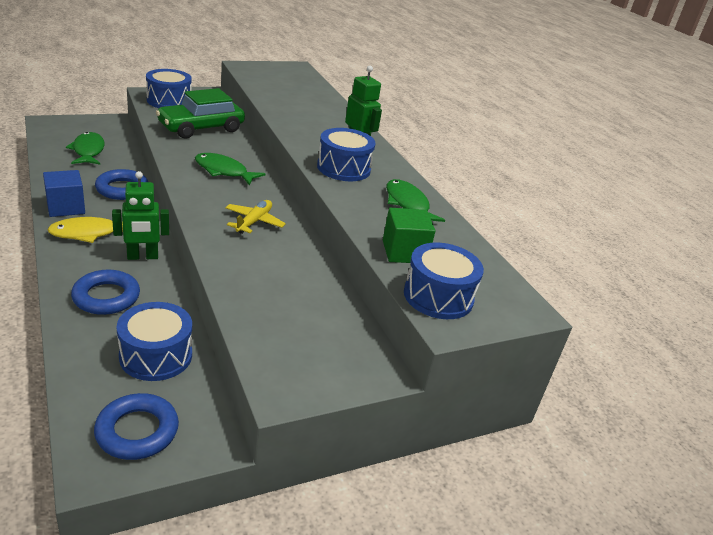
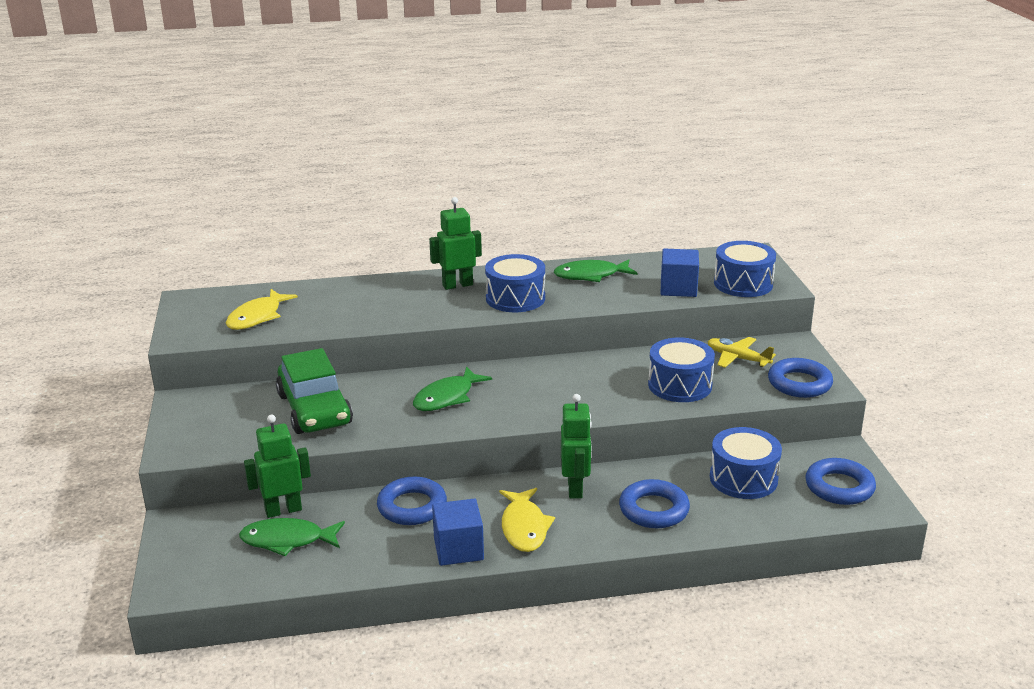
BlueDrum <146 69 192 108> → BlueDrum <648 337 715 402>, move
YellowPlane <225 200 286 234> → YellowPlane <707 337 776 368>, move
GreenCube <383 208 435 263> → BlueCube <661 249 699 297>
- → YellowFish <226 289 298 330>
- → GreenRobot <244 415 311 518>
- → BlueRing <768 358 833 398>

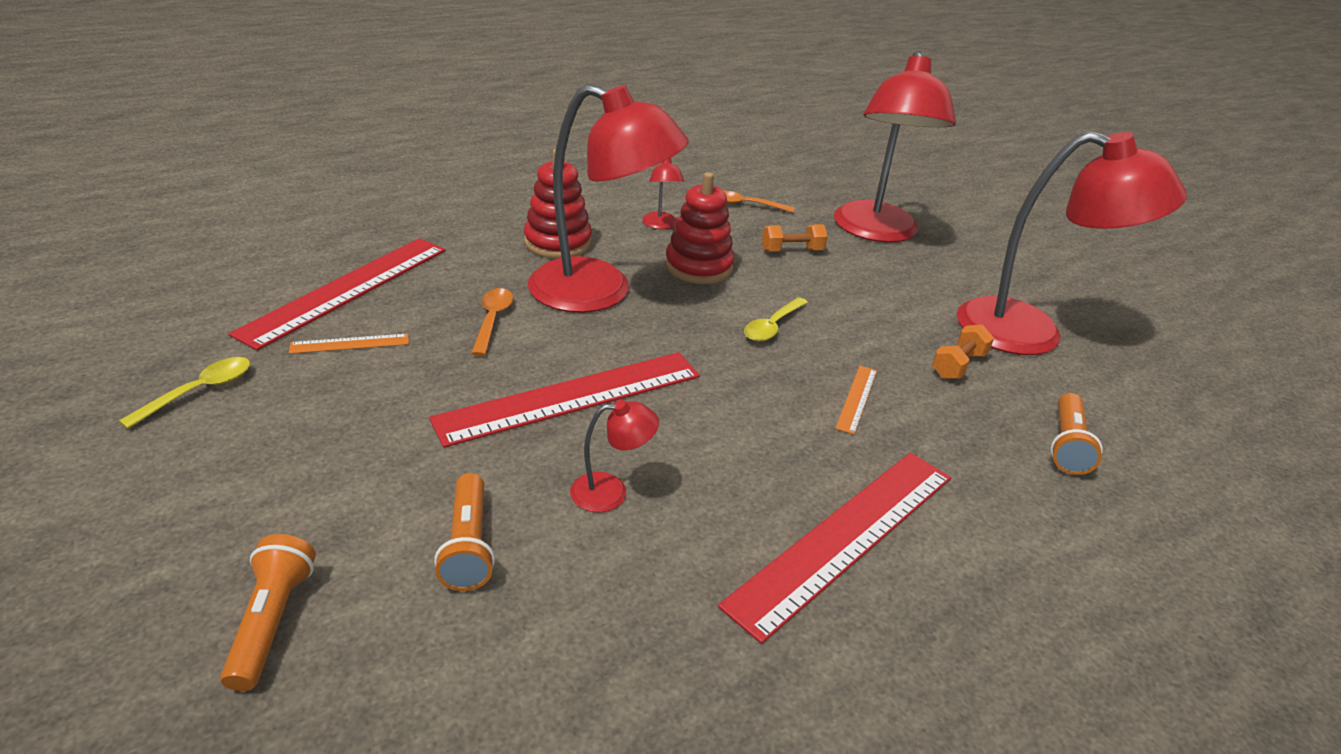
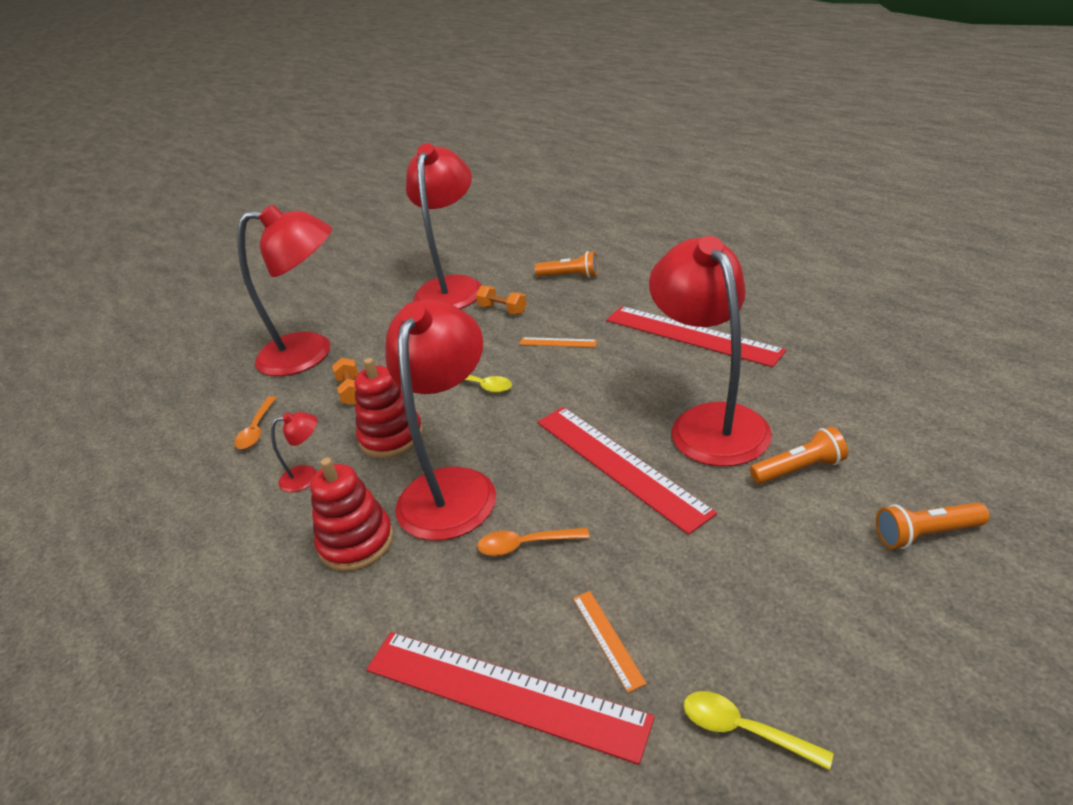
RedLamp <570 400 659 512> → RedLamp <649 236 772 467>, x2.45

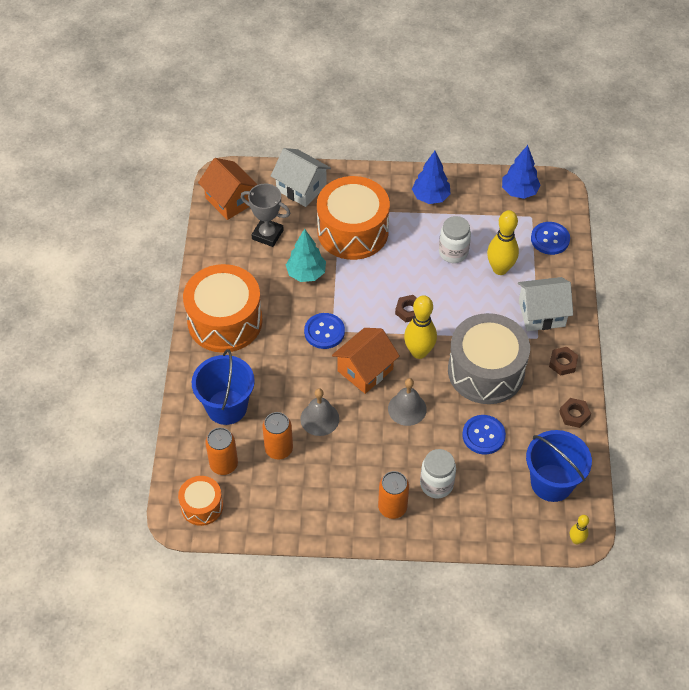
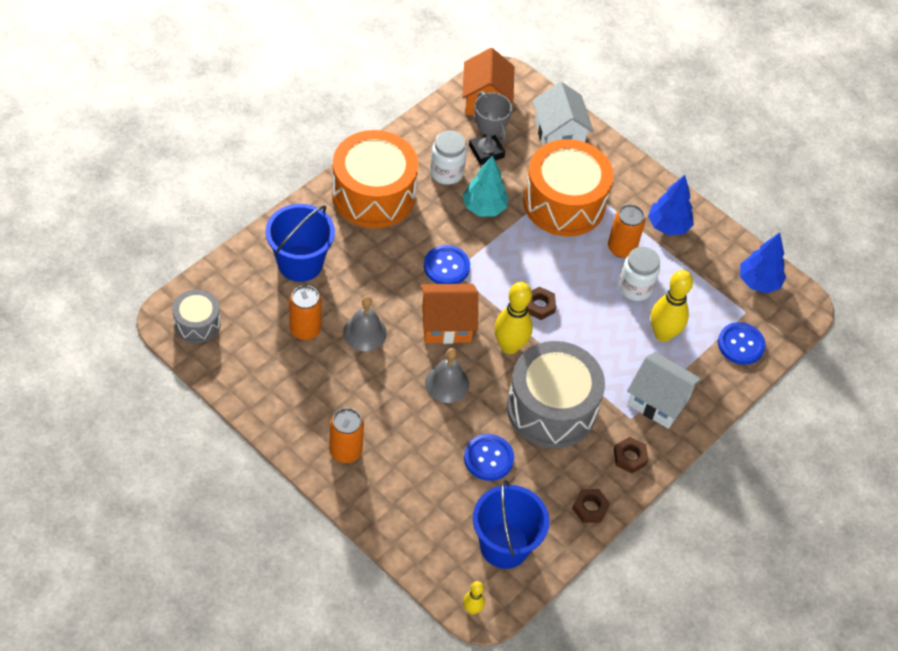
OrangeDrum <178 476 223 526> → GreyDrum <172 289 221 343>
OrangeCan <206 428 238 475> → OrangeCan <608 204 645 258>, move
WhiteJar <420 449 456 498> → WhiteJar <430 131 467 185>, move

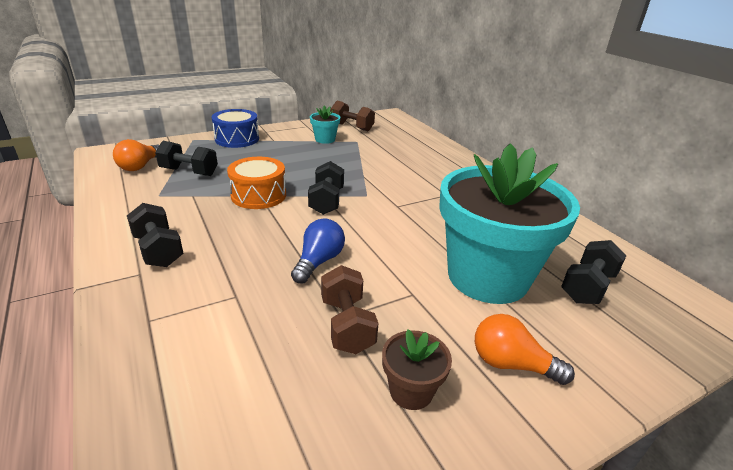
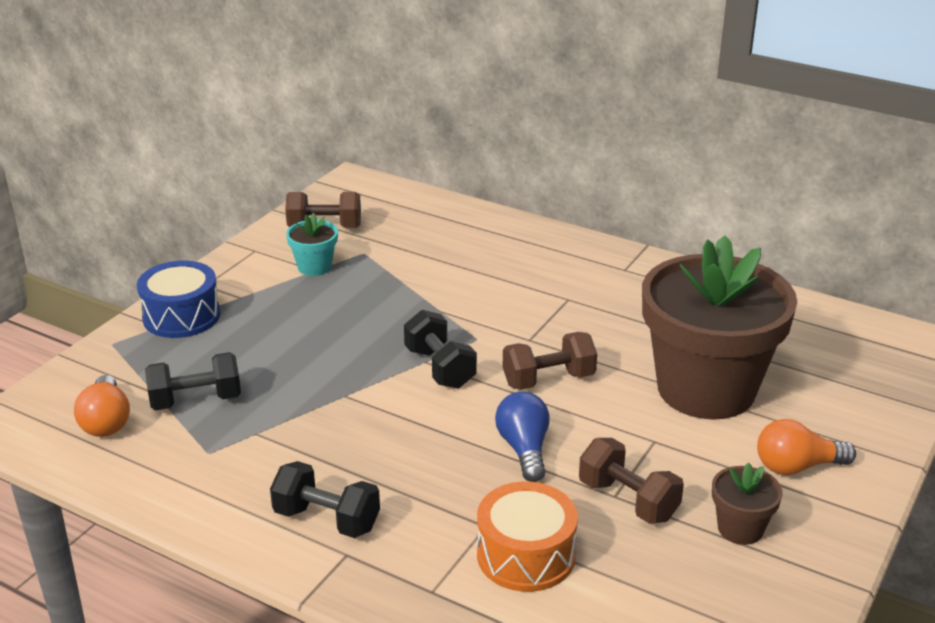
OrangeDrum <227 157 286 209> → OrangeDrum <477 482 578 592>, move
TurquoiseFlowerPot <439 143 580 304> → BrownFlowerPot <642 236 797 420>
BlackDumbbell <561 240 626 304> → -
- → BrownDumbbell <503 332 597 390>

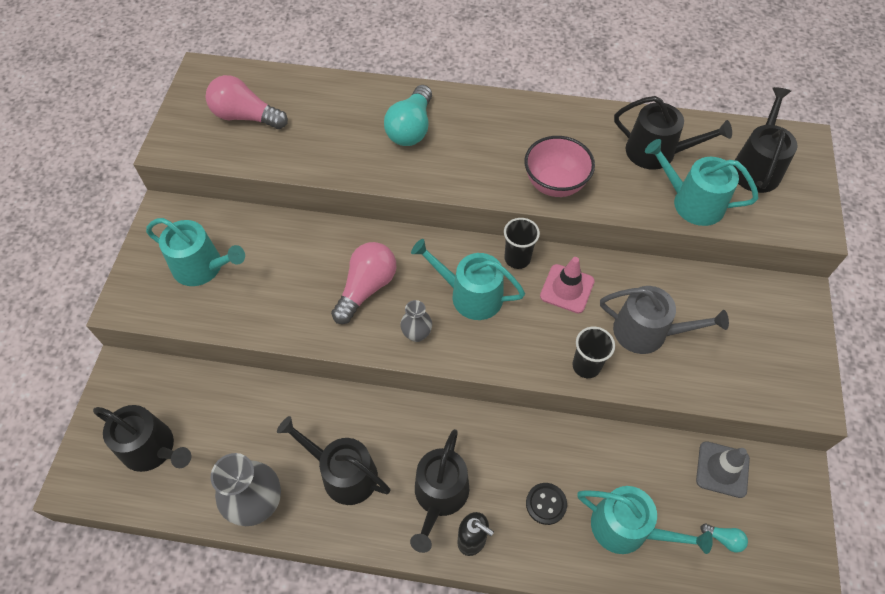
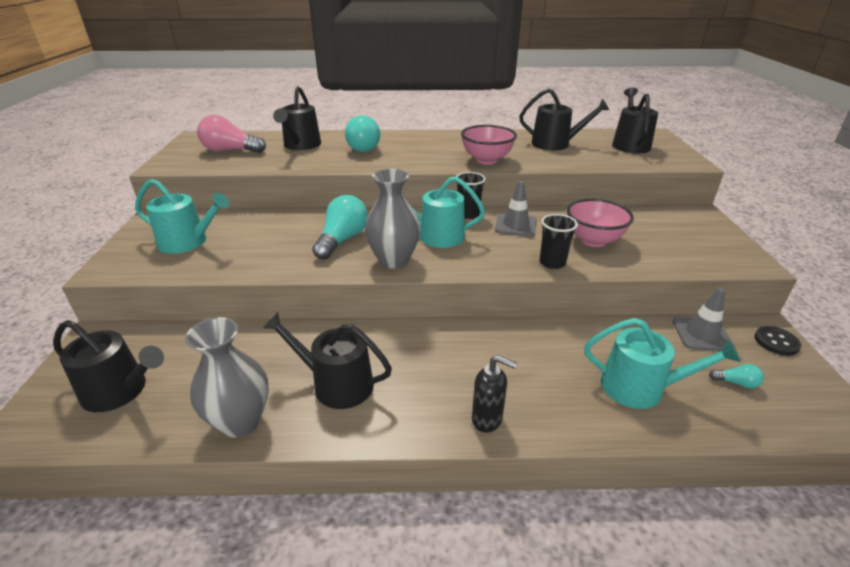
PinkLightBulb <331 242 397 324> → TurquoiseLightBulb <312 195 368 260>
GreyVase <400 300 432 342> → GreyVase <365 169 421 269>, x1.85
BlackWateringCan <410 429 469 553> → BlackWateringCan <273 86 321 150>, move
BlackButton <526 483 567 525> → BlackButton <754 326 801 356>, move
PinkTrafficCone <540 257 595 314> → GreyTrafficCone <495 181 537 237>
GreyWateringCan <600 286 729 354> → PinkBowl <567 199 634 247>
TurquoiseWateringCan <645 139 759 226> → -

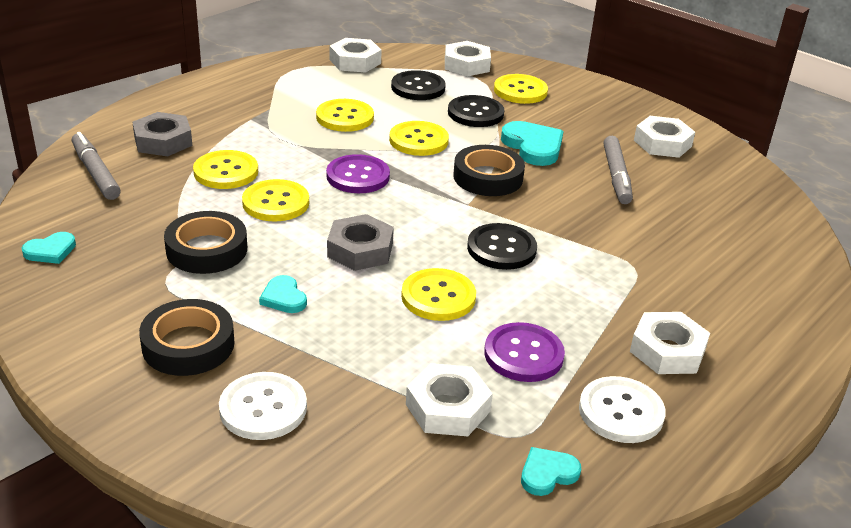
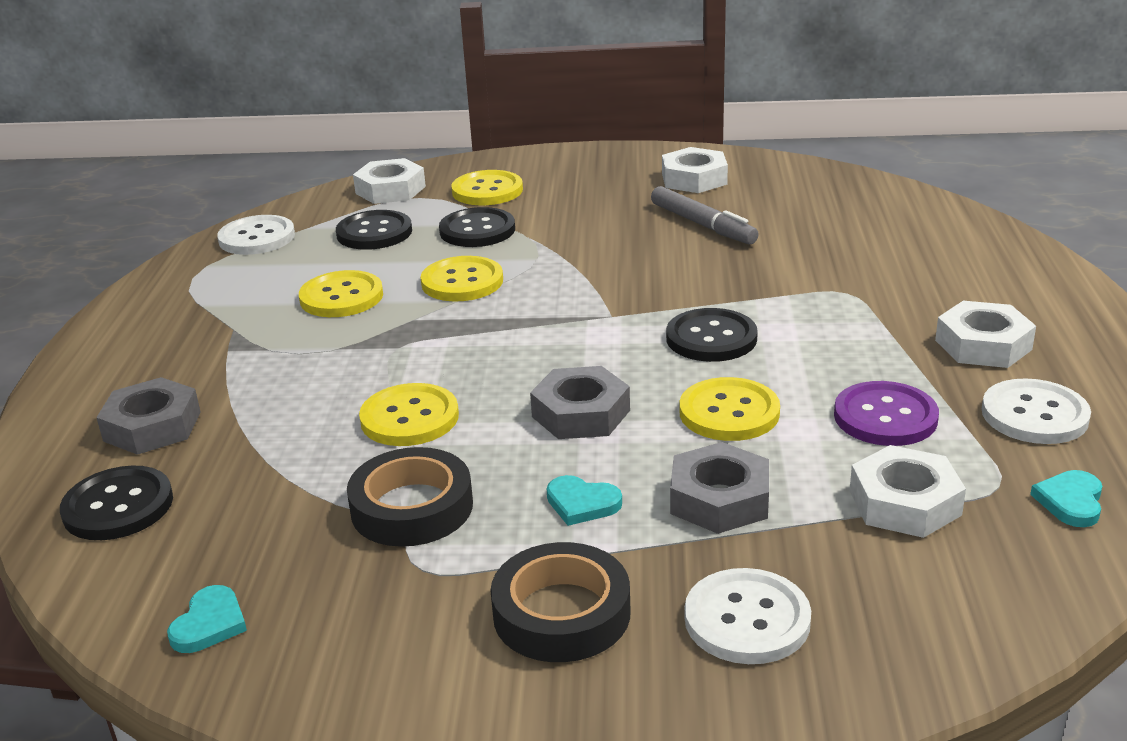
GreyMarker <72 132 121 200> → BlackButton <60 466 173 540>
YellowButton <193 150 258 189> → -
PurpleButton <326 154 390 193> → -
WhiteNut <330 38 382 73> → WhiteButton <217 215 295 255>
BlackTape <453 145 525 196> → -
TurquoiseHeart <501 121 564 166> → -
- → GreyNut <670 442 769 534>

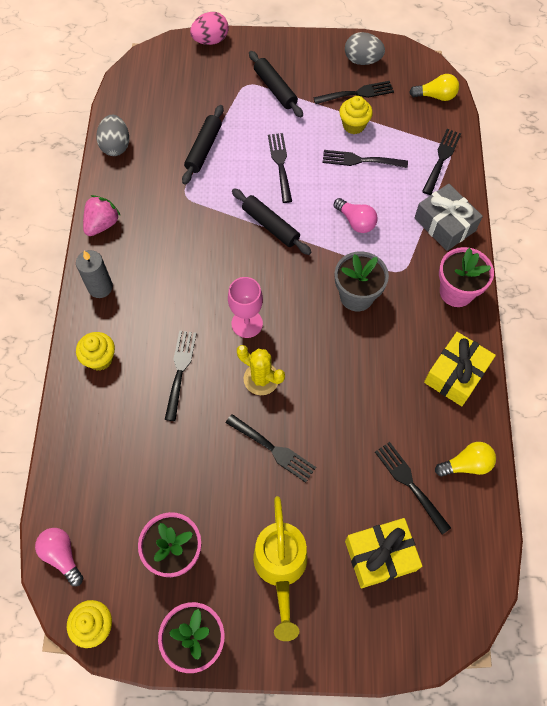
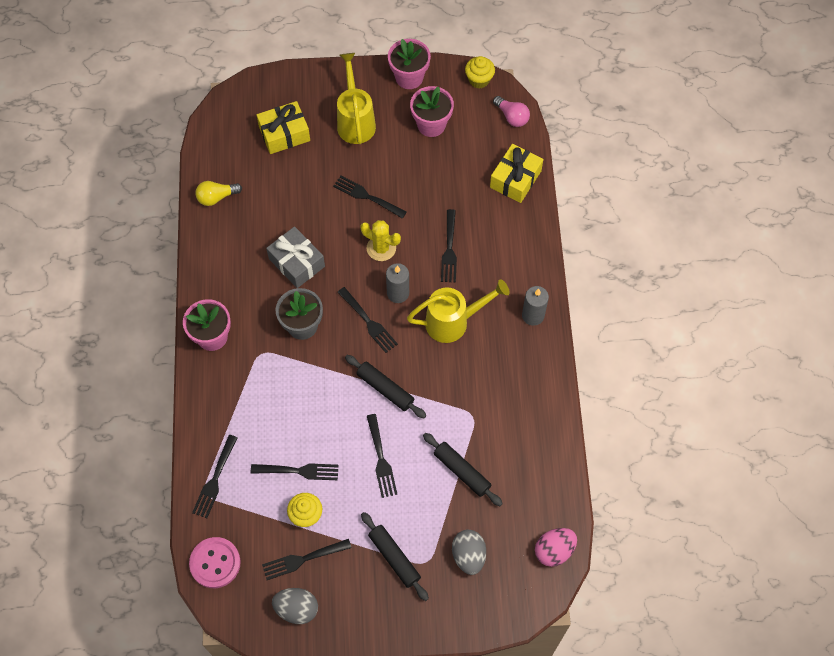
YellowCupcake <76 332 115 371> → -
PinkStrawberry <83 195 121 236> → -
GreyEgg <96 115 129 156> → GreyEgg <452 530 486 575>, move
BlackRollingPin <182 105 224 185> → BlackRollingPin <423 433 503 506>, 60 degrees counterclockwise
PinkEgg <190 12 228 45> → PinkEgg <535 528 577 567>, move
PinkGoblet <228 277 263 338> → GreyCandle <386 263 409 303>
PinkLightBulb <334 198 378 233> → -
BlackFork <375 442 451 534> → BlackFork <338 287 398 353>, move
YellowLightBulb <409 74 459 101> → PinkButton <189 537 241 588>
GreyGift <414 184 483 251> → GreyGift <266 226 325 288>, move
YellowGift <424 332 496 406> → YellowGift <490 144 543 203>, move
- → YellowWateringCan <407 279 510 343>

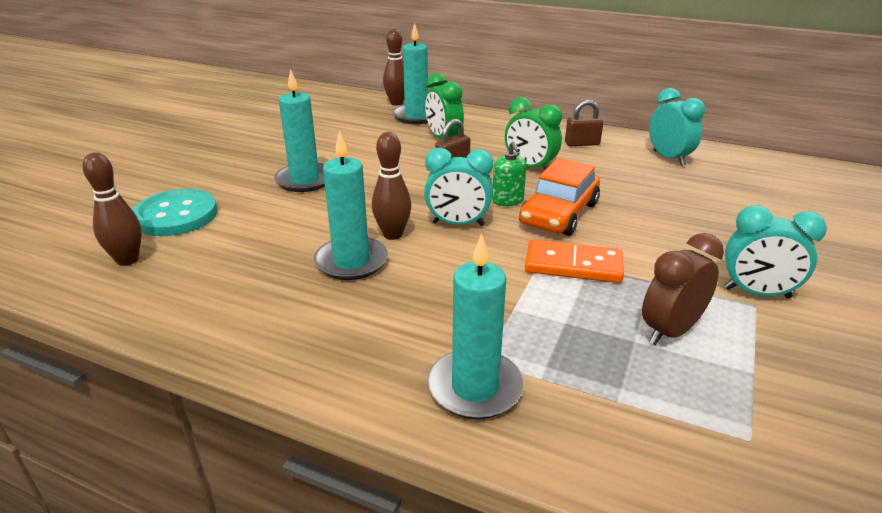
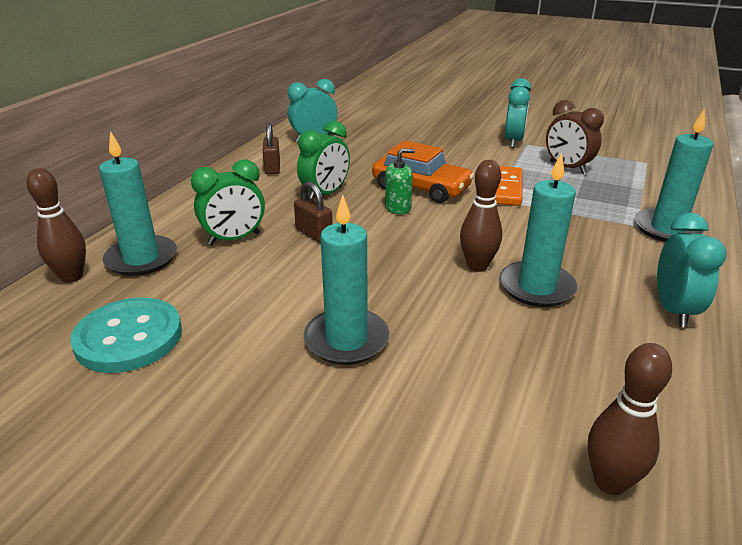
TurquoiseButton <133 189 217 236> → TurquoiseButton <70 297 182 373>, move
TurquoiseClock <424 147 493 226> → TurquoiseClock <657 213 727 328>, move

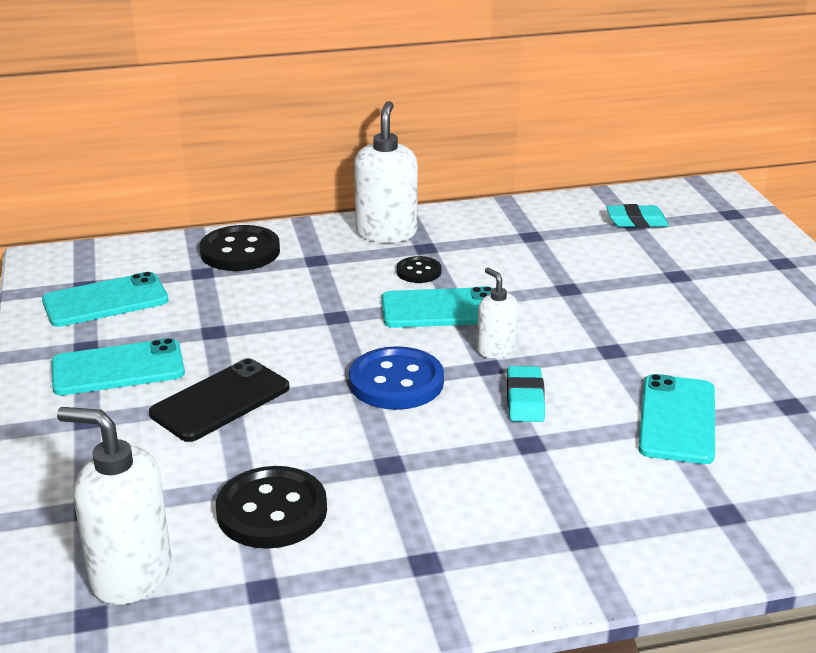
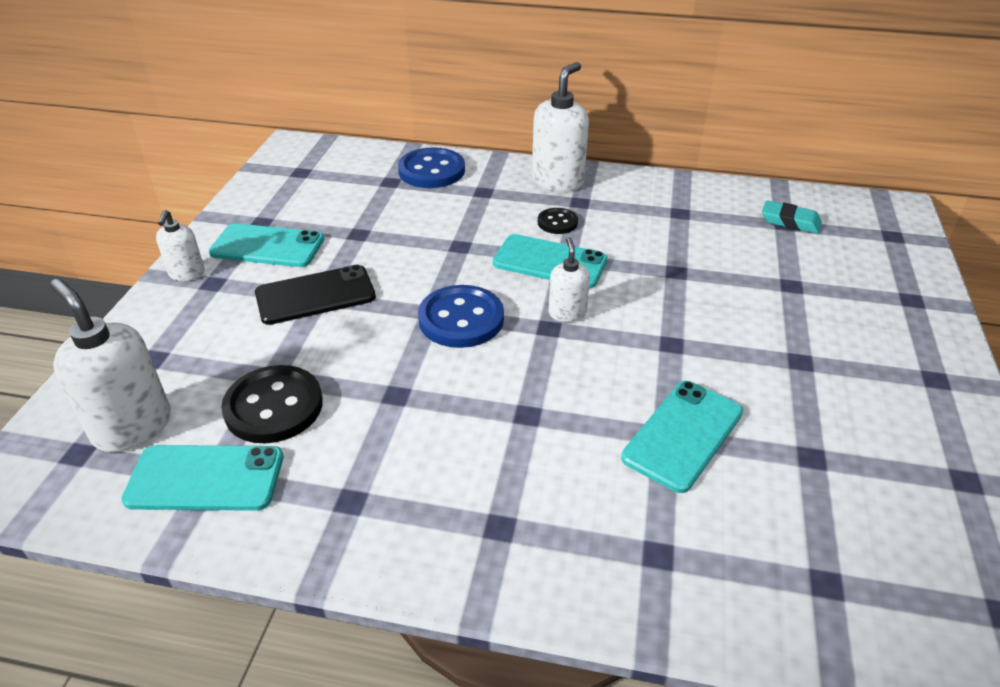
TurquoisePhone <42 272 169 327> → TurquoisePhone <121 445 283 511>, move
BlackButton <200 225 280 271> → BlueButton <398 147 465 188>
TurquoiseEraser <507 366 545 422> → -
- → WhiteSoapDispenser <156 210 205 281>

